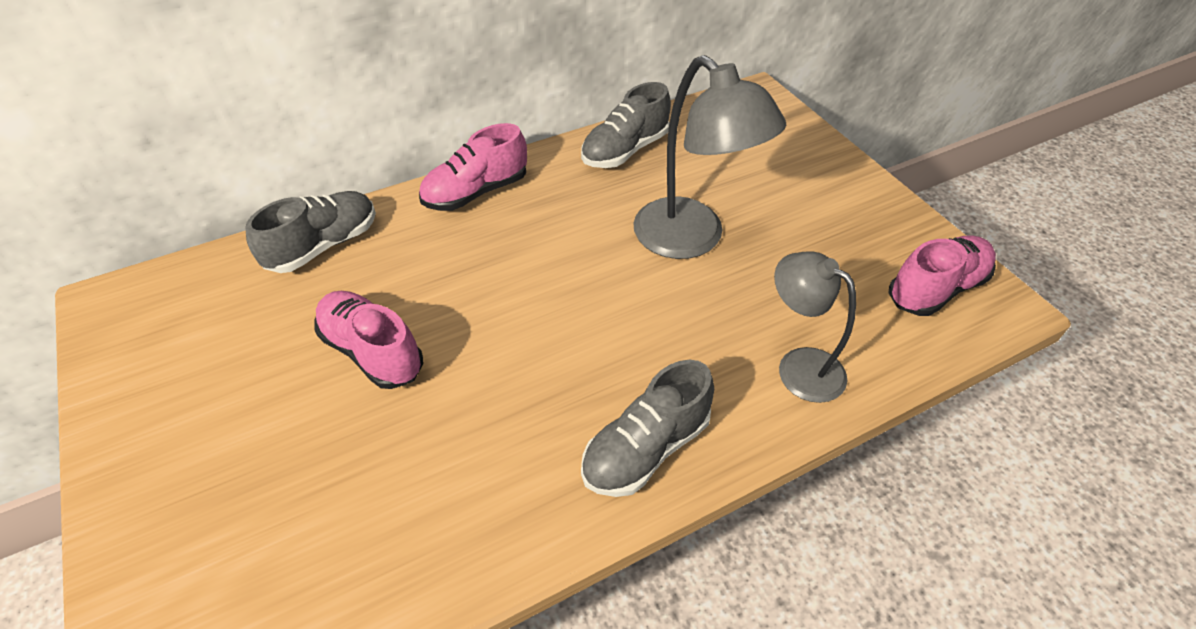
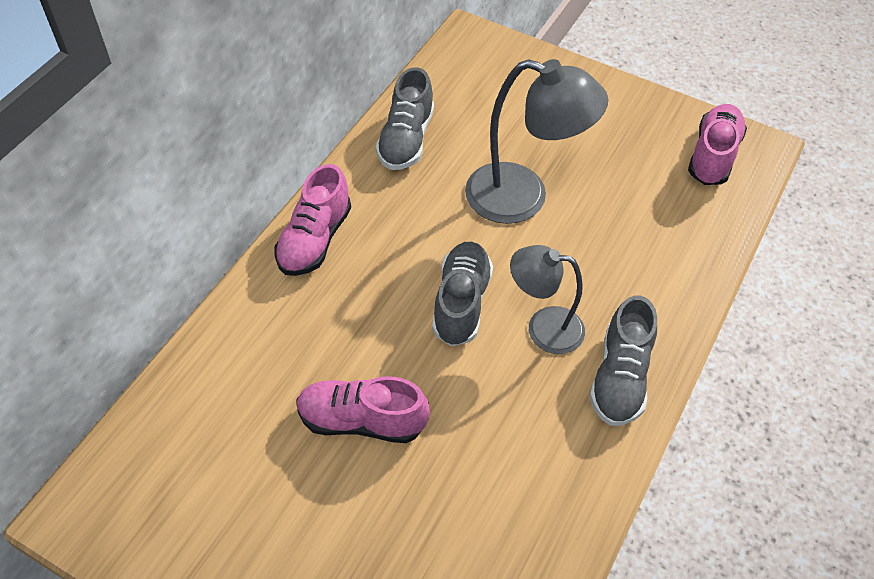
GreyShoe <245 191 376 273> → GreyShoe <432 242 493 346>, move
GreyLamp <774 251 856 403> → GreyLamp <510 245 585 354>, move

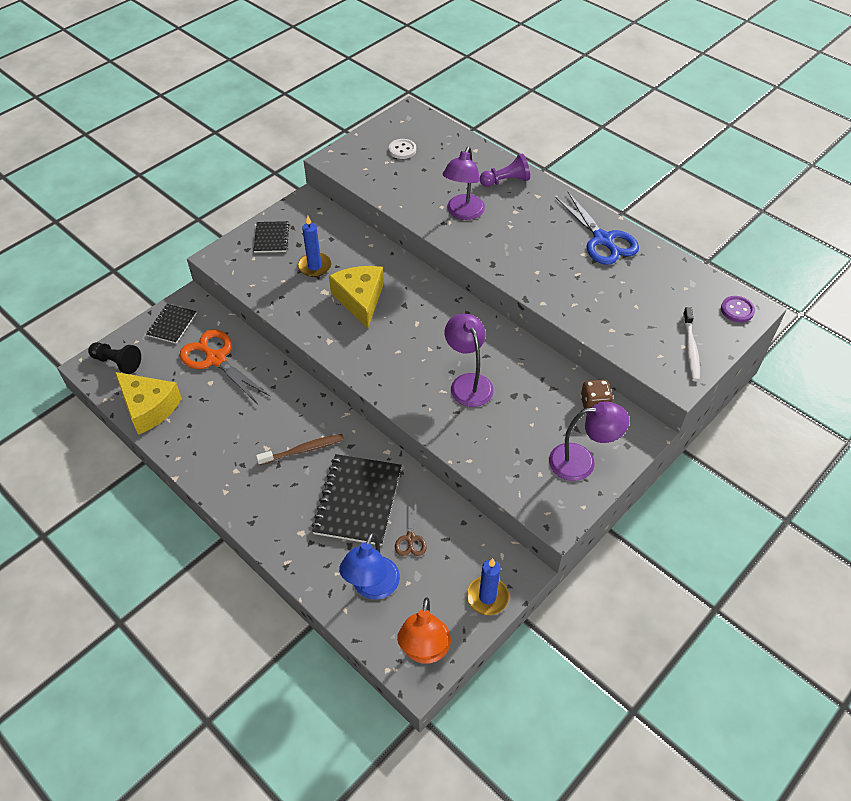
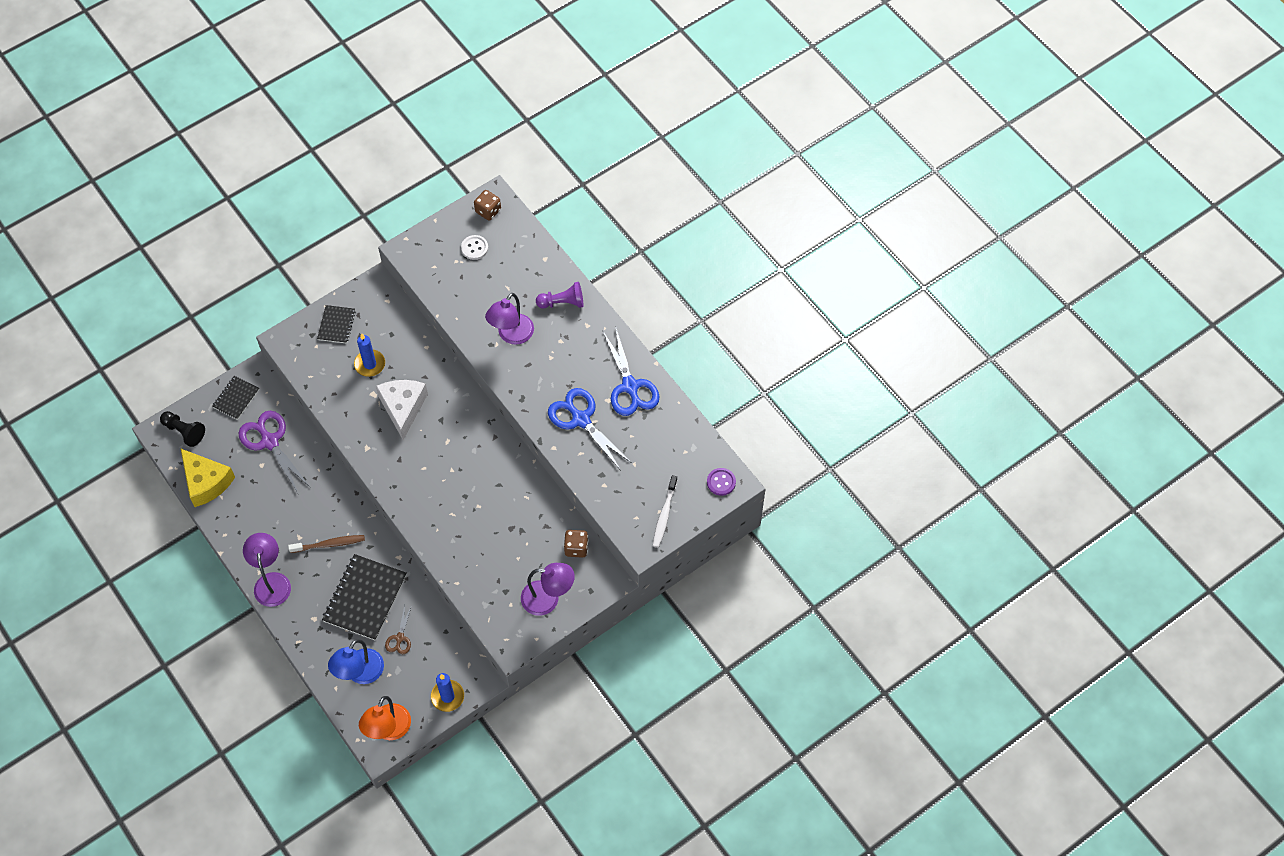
OrangeScissors <179 329 271 404> → PurpleScissors <238 411 311 493>
YellowCheese <329 266 384 328> → WhiteCheese <376 380 428 440>
PurpleLamp <445 314 494 407> → PurpleLamp <243 533 291 607>, move
- → BrownDice <474 190 501 221>
- → BlueScissors <548 388 632 469>

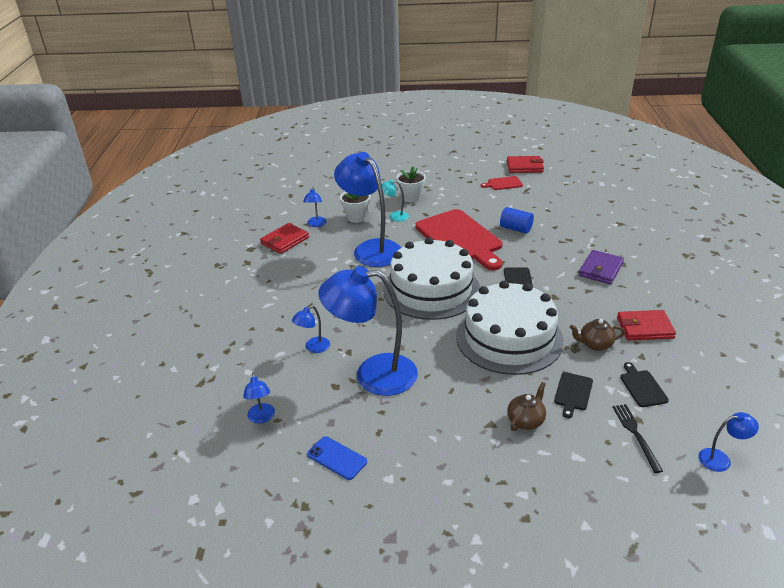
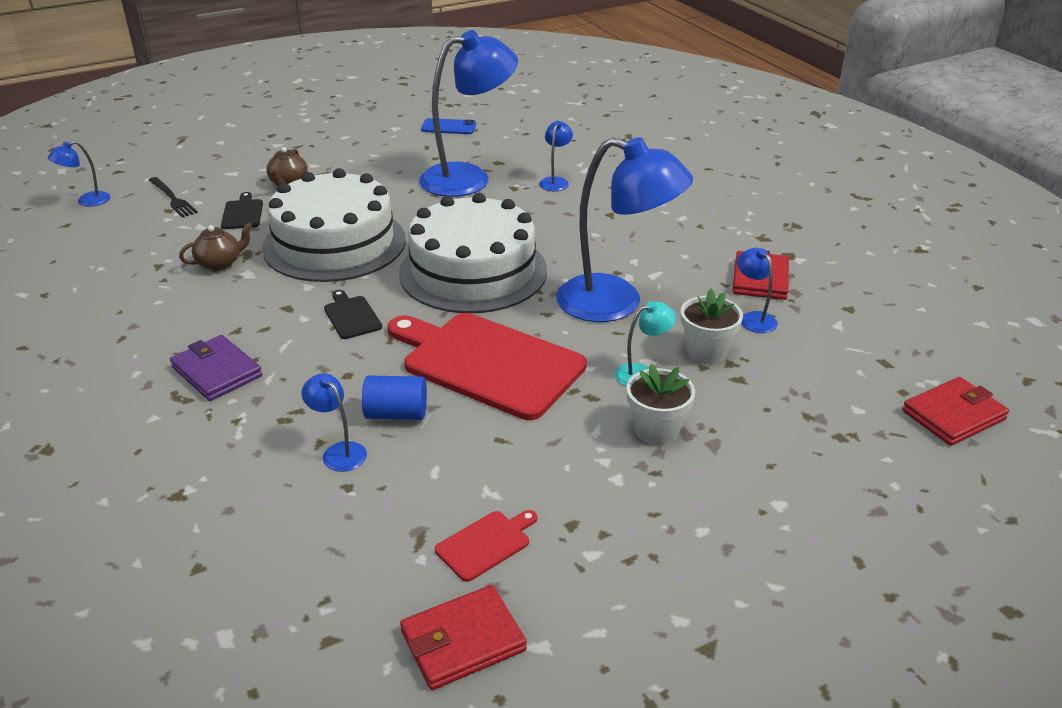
BlueLamp <243 373 275 424> → BlueLamp <301 373 367 472>, move
PurpleWallet <579 250 624 284> → PurpleWallet <170 335 262 401>, 45 degrees counterclockwise
RedWallet <617 310 676 340> → RedWallet <902 377 1009 446>, move
BlackCuttingBoard <620 362 669 407> → -

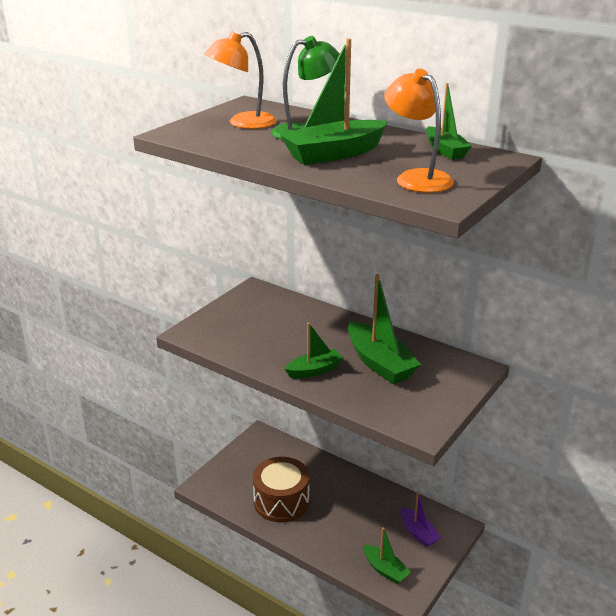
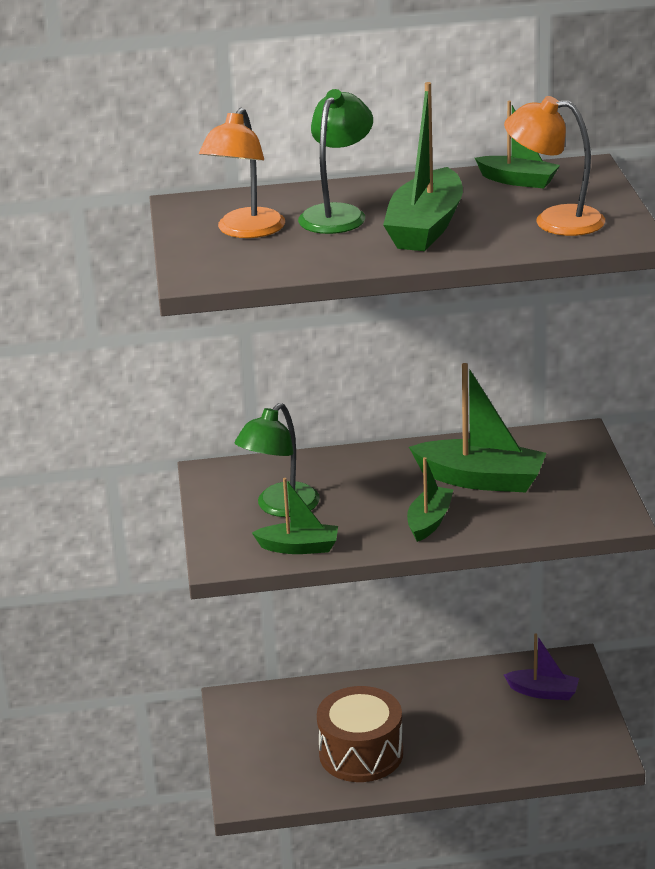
GreenBoat <363 527 411 584> → GreenBoat <252 478 338 554>, move
- → GreenLamp <235 403 320 517>

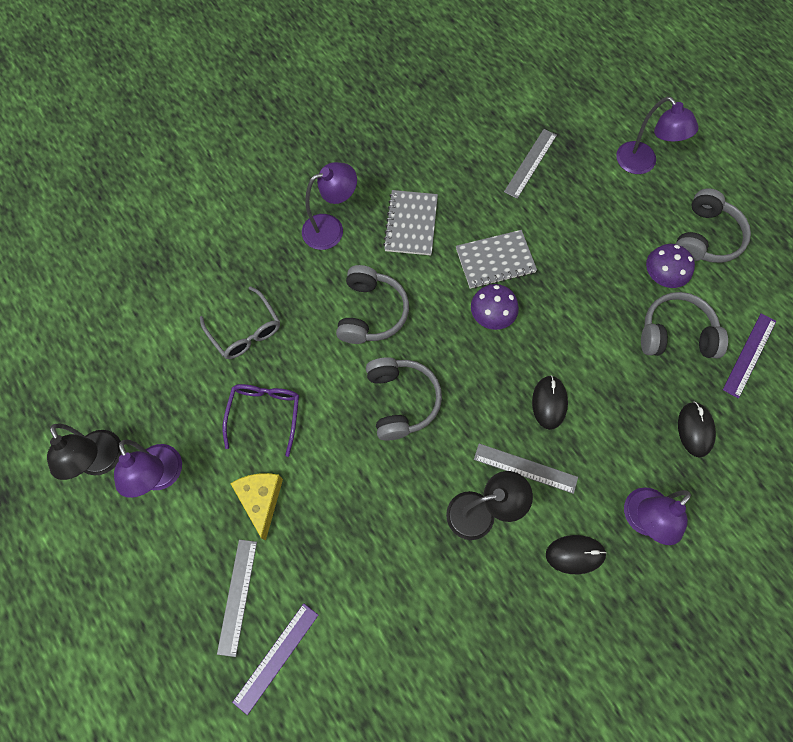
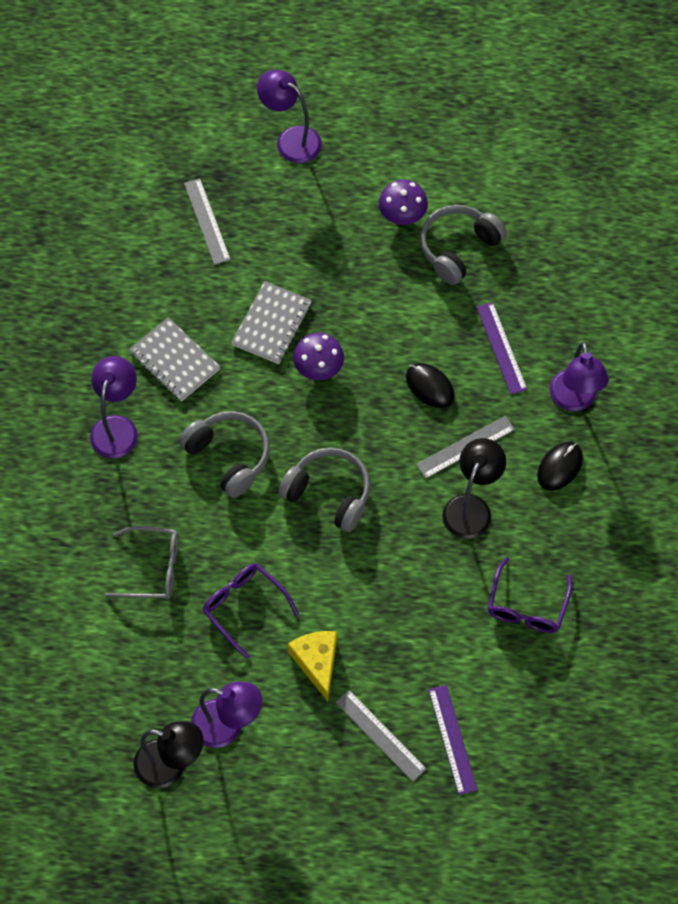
YellowCheese <230 473 283 541> → YellowCheese <288 631 337 701>, 45 degrees clockwise
PurpleLamp <616 97 699 174> → PurpleLamp <257 70 322 163>, 150 degrees counterclockwise
GreyHeadphones <676 188 751 263> → -
BlackMouse <678 402 716 458> → -
PurpleRuler <723 313 776 399> → PurpleRuler <476 302 527 394>, move
- → PurpleGlasses <488 557 572 633>

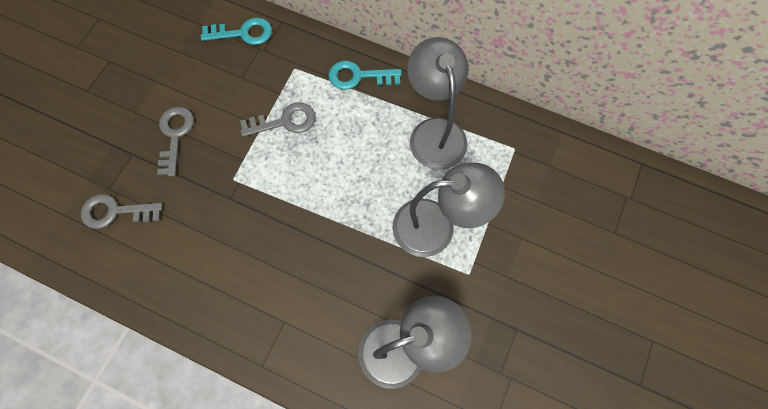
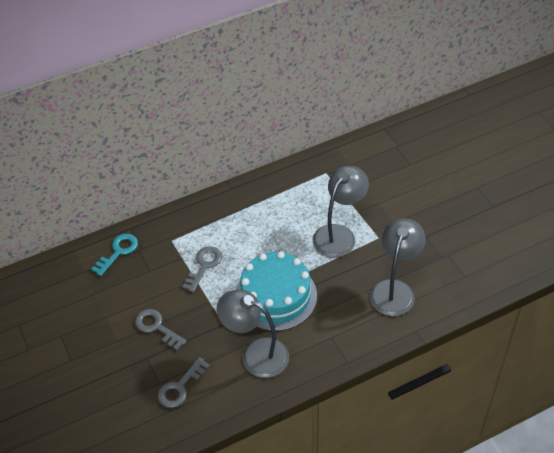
TurquoiseKey <328 61 402 90> → -
GreyLamp <407 37 469 170> → GreyLamp <217 290 289 378>, move
- → TurquoiseCake <236 251 317 331>

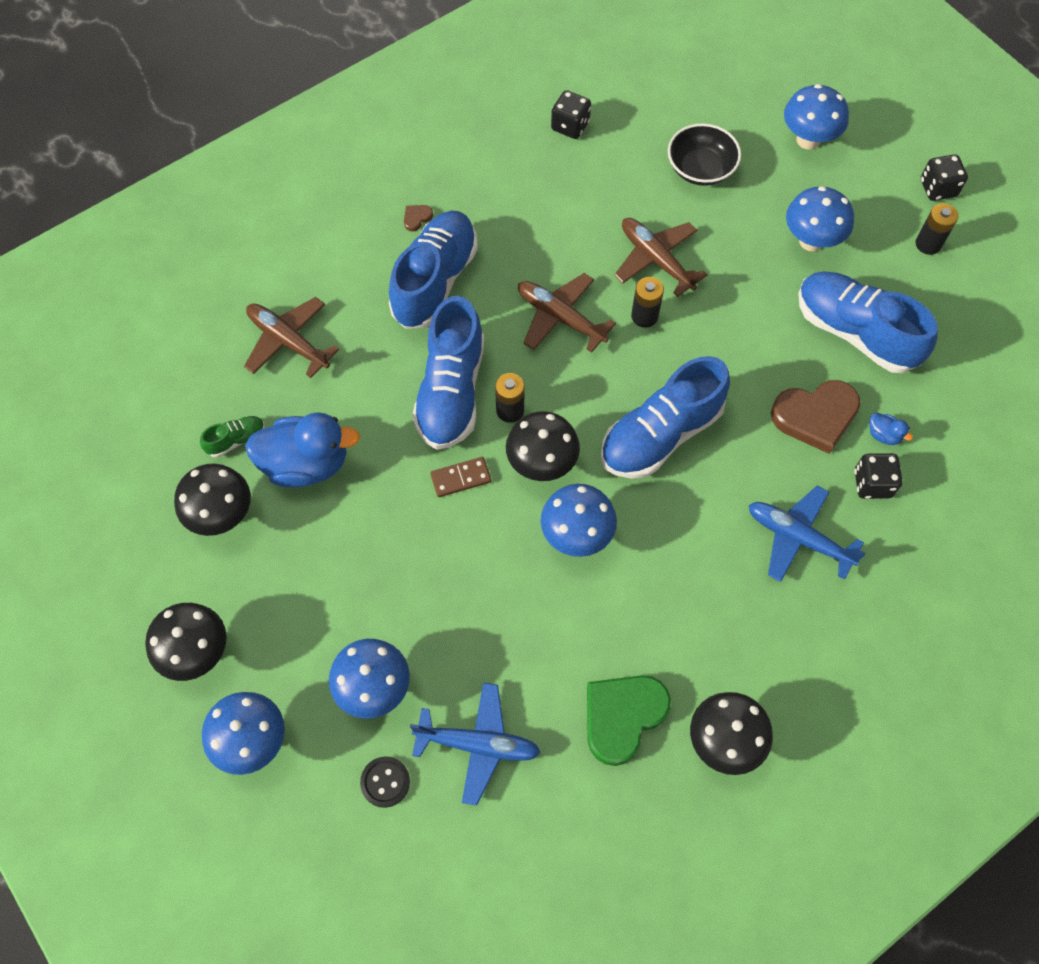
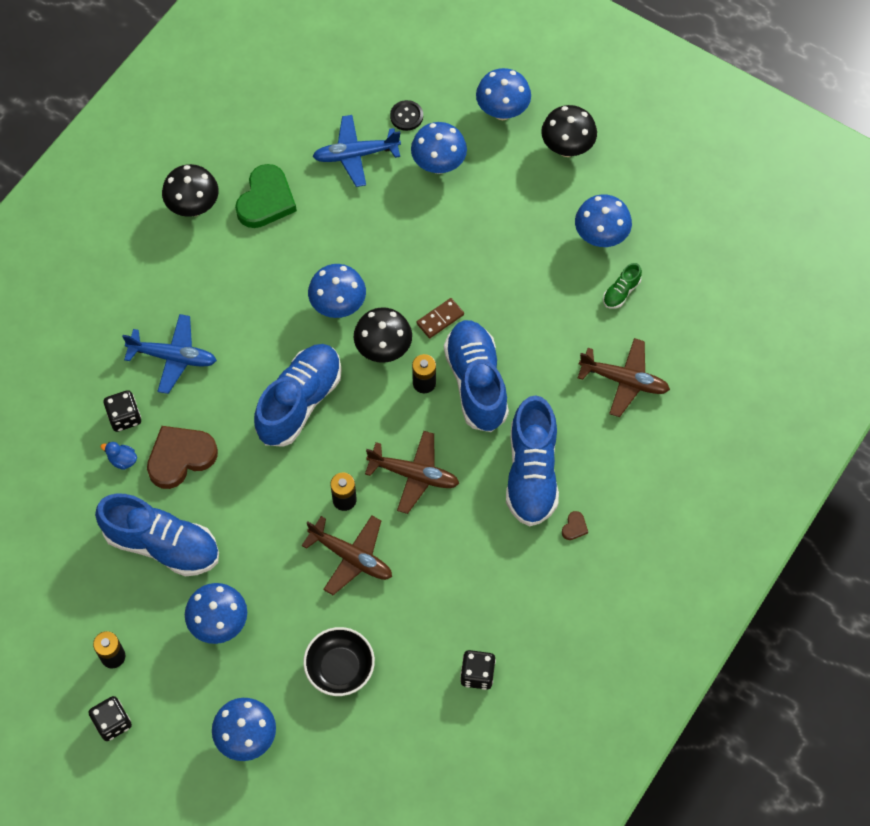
BlackMushroom <174 463 251 536> → BlueMushroom <575 194 632 247>
BlueDuck <245 412 360 488> → -

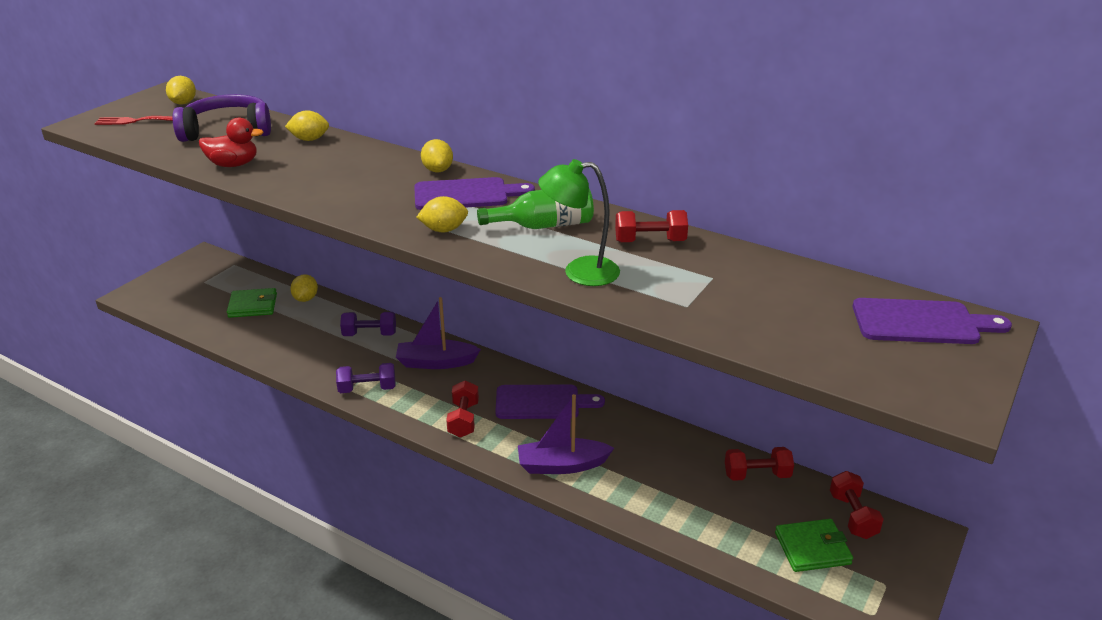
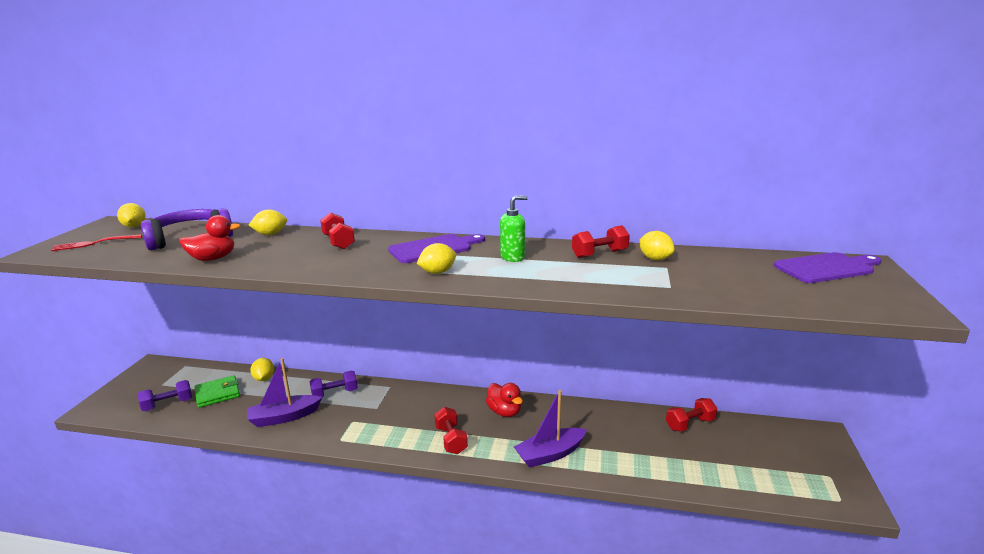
PurpleDumbbell <336 363 396 393> → PurpleDumbbell <138 380 192 411>, move
PurpleBoat <396 297 481 369> → PurpleBoat <247 358 322 427>, move
YellowLemon <421 139 453 172> → YellowLemon <639 231 675 260>, move
GreenBottle <477 189 594 229> → GreenSoapDispenser <500 195 528 262>
PurpleCuttingBoard <495 385 605 419> → RedDuck <486 383 523 417>
GreenLamp <538 159 620 286> → -
GreenWallet <775 519 853 572> → -
RedDumbbell <830 471 884 539> → RedDumbbell <320 212 355 250>, move

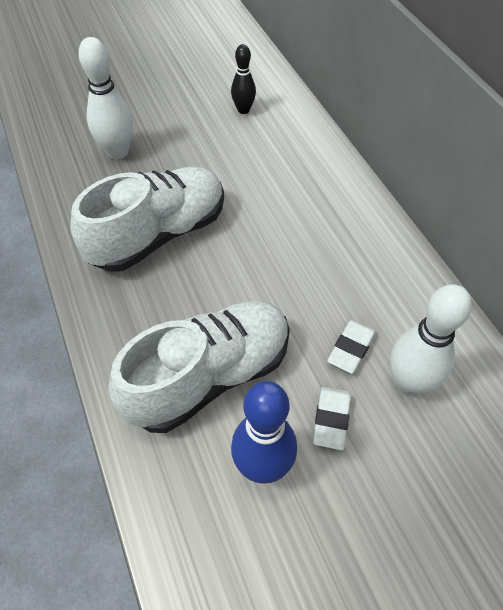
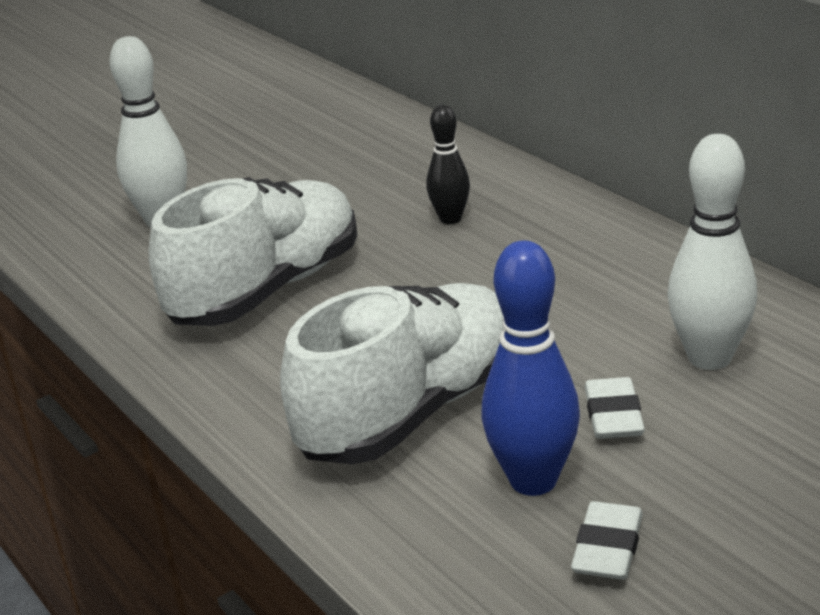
BlackBowlingPin <231 44 256 114> → BlackBowlingPin <426 105 470 224>, move
WhiteEraser <327 320 376 374> → WhiteEraser <571 501 643 580>, move

